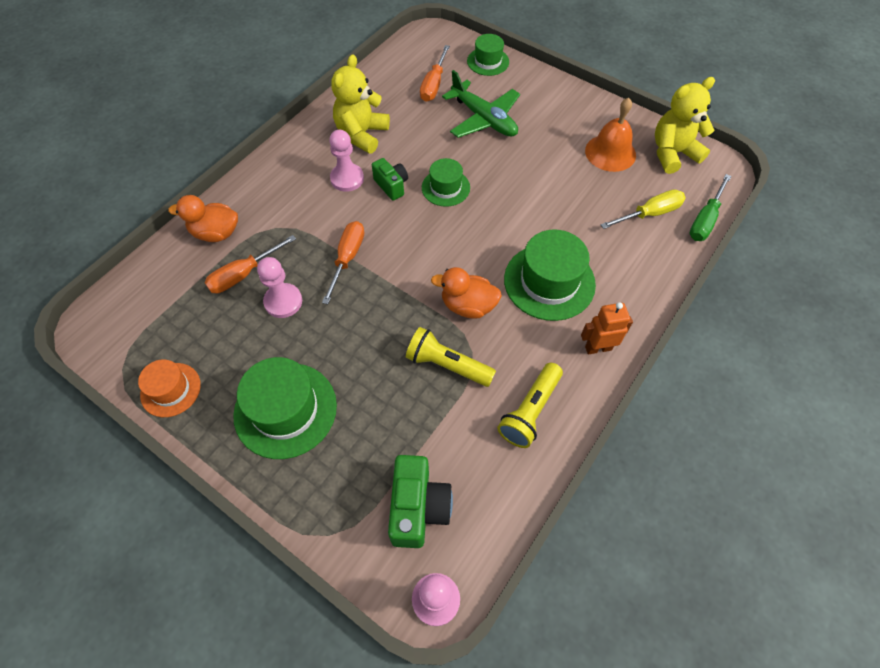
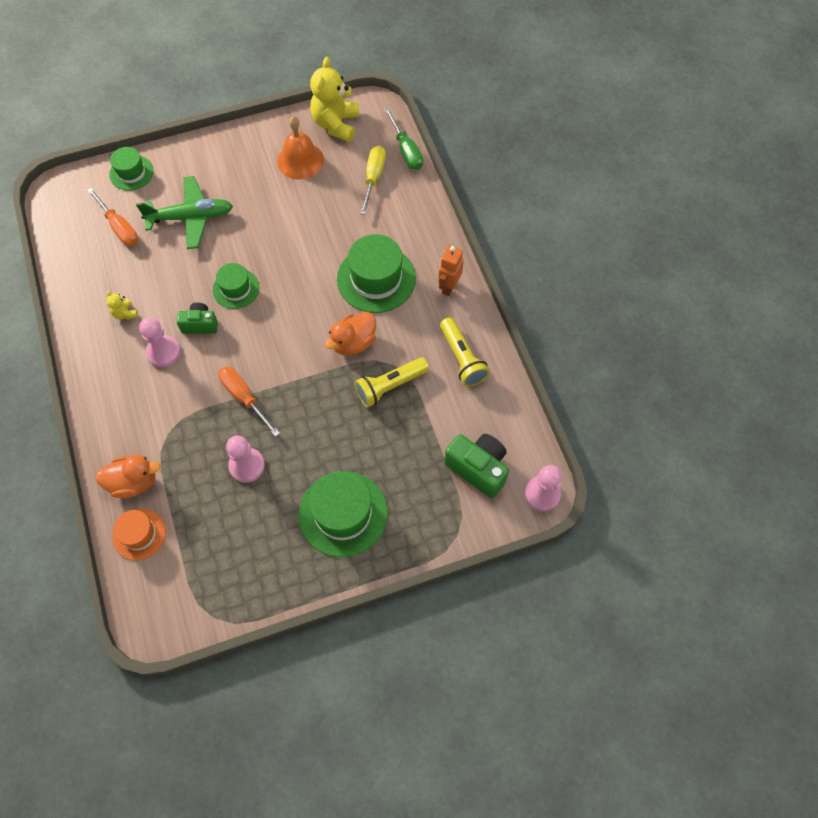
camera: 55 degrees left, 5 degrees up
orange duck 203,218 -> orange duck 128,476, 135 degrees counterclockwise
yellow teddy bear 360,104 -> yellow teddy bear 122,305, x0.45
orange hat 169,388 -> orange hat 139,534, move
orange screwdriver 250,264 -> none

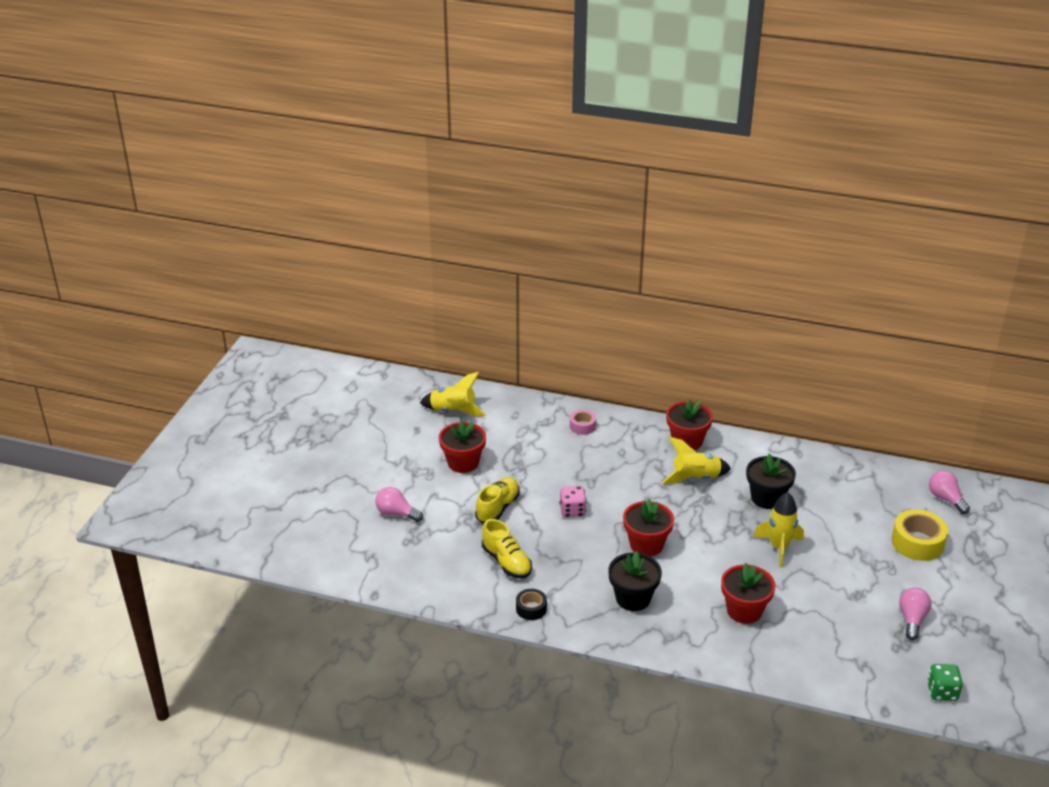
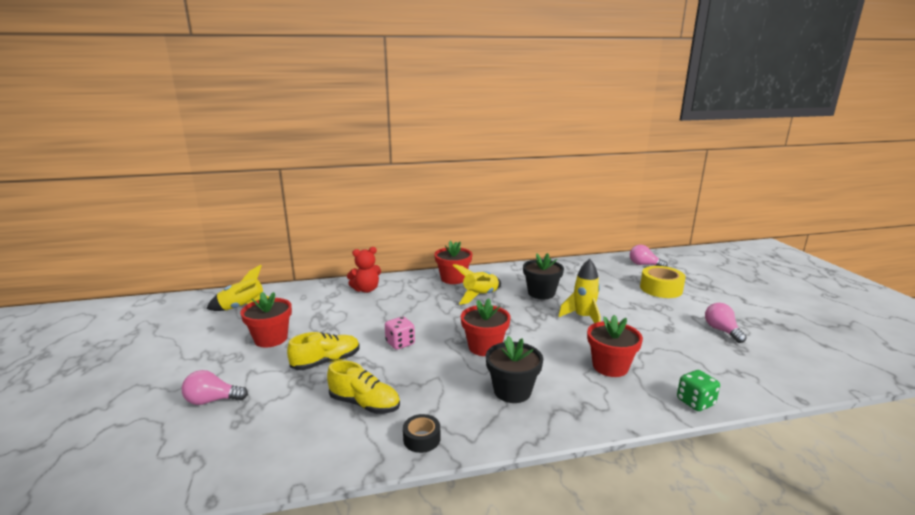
camera: 30 degrees left, 15 degrees down
yellow shoe 497,500 -> yellow shoe 323,351, 60 degrees clockwise
pink tape 583,422 -> red teddy bear 364,270
green dice 945,682 -> green dice 698,390, move

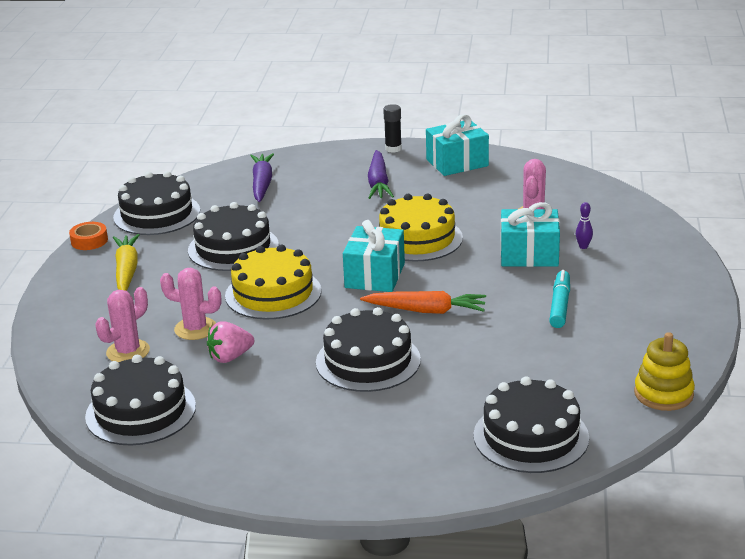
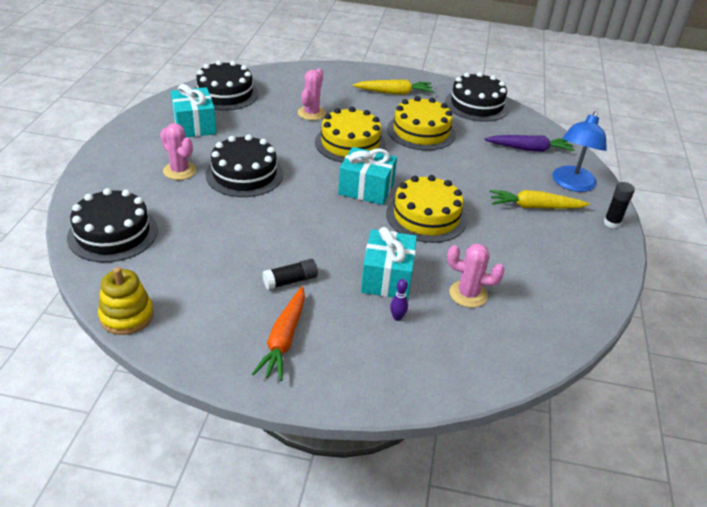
camera: 90 degrees right, 10 degrees up
pink cactus 122,324 -> pink cactus 178,151, move
turquoise gift 457,145 -> turquoise gift 193,111, move
orange carrot 423,302 -> orange carrot 278,333, move
turquoise marker 559,299 -> black glue stick 290,274
black cake 233,236 -> yellow cake 421,123
purple carrot 381,174 -> yellow carrot 540,199
none -> blue lamp 580,151
orange tape 88,236 -> none
pink strawberry 230,342 -> none

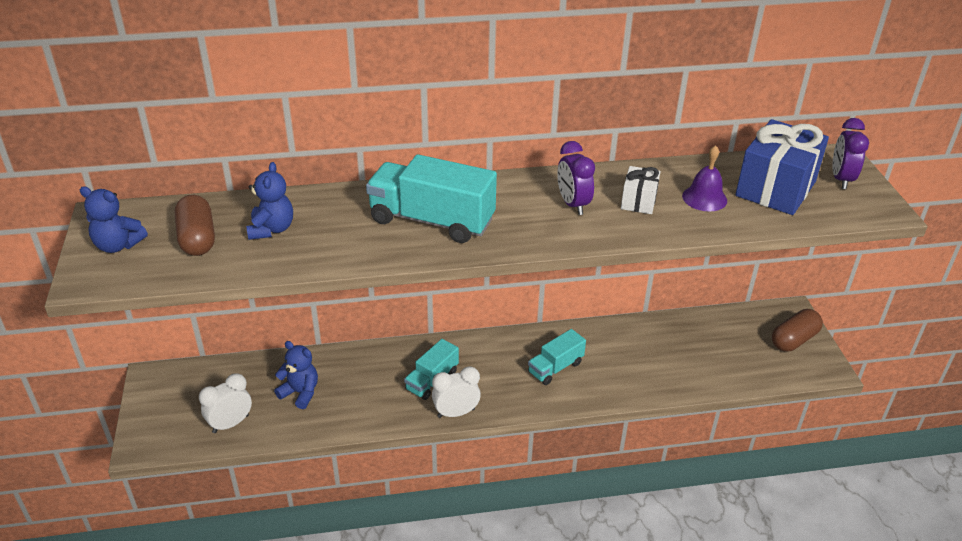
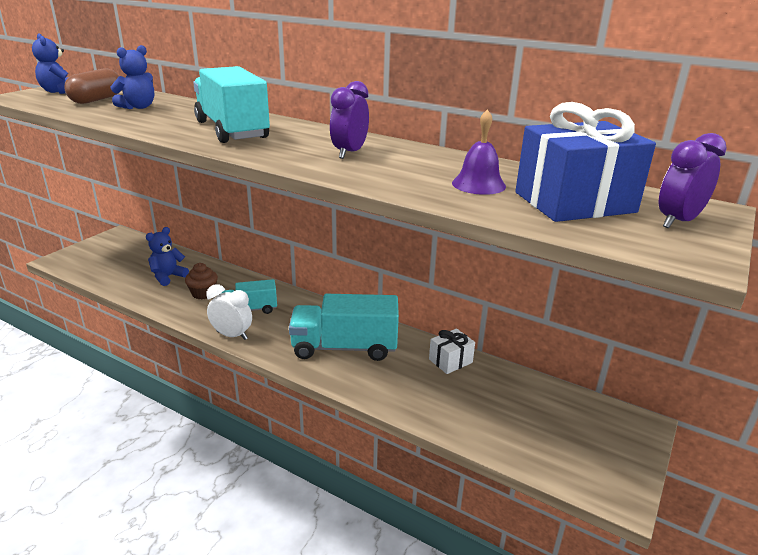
camera: 40 degrees right, 10 degrees down
blue teddy bear 296,375 -> blue teddy bear 167,256, 120 degrees counterclockwise
none -> brown cupcake 201,281
turquoise truck 557,357 -> turquoise truck 344,327, x1.73
white gift 640,190 -> white gift 452,351, move
white clock 225,403 -> none
brown capsule 797,330 -> none

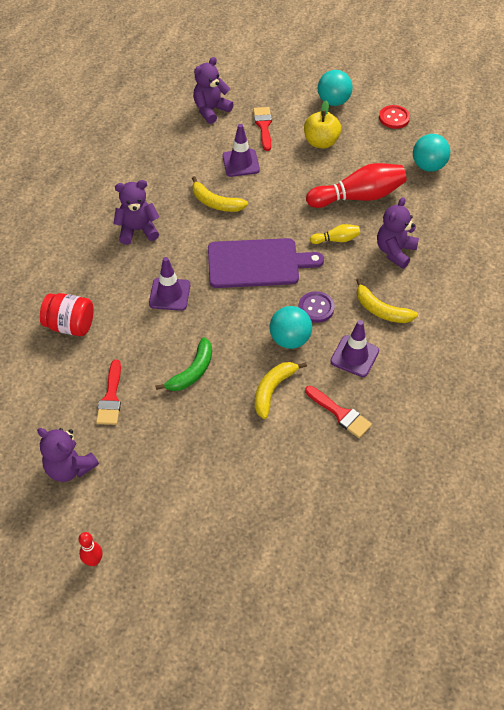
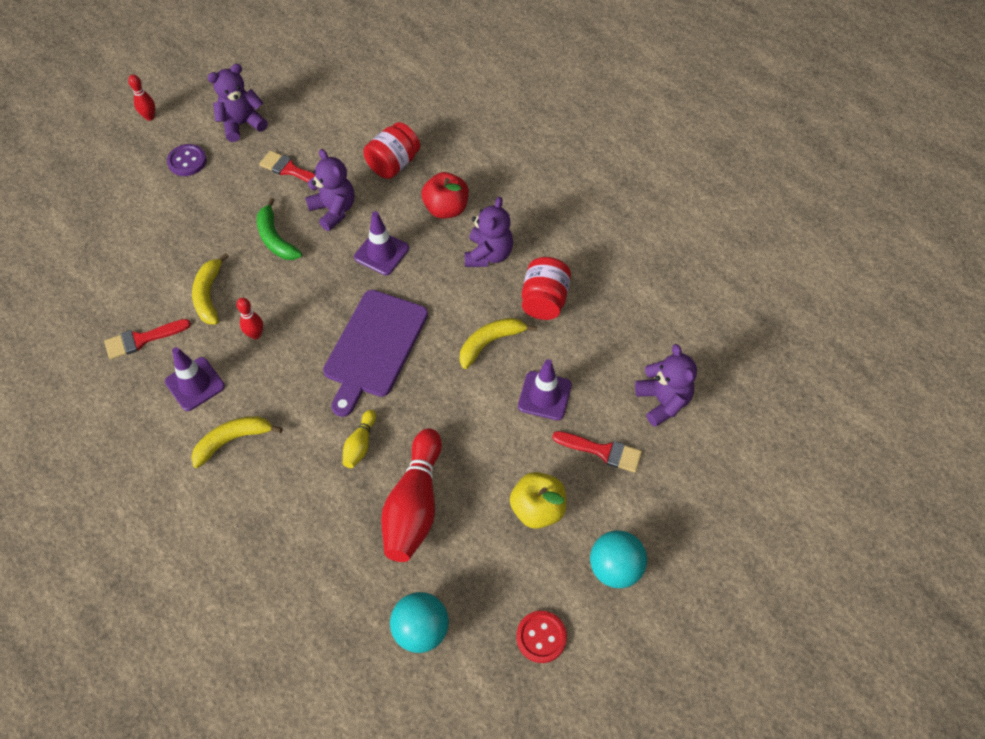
camera: 115 degrees right, 5 degrees up
purple button 316,307 -> purple button 187,160, move
yellow banana 281,390 -> yellow banana 210,288, 150 degrees counterclockwise
turquoise ball 290,327 -> red bowling pin 249,318
purple teddy bear 398,233 -> purple teddy bear 329,190, move
none -> red apple 445,195
none -> red jar 546,288

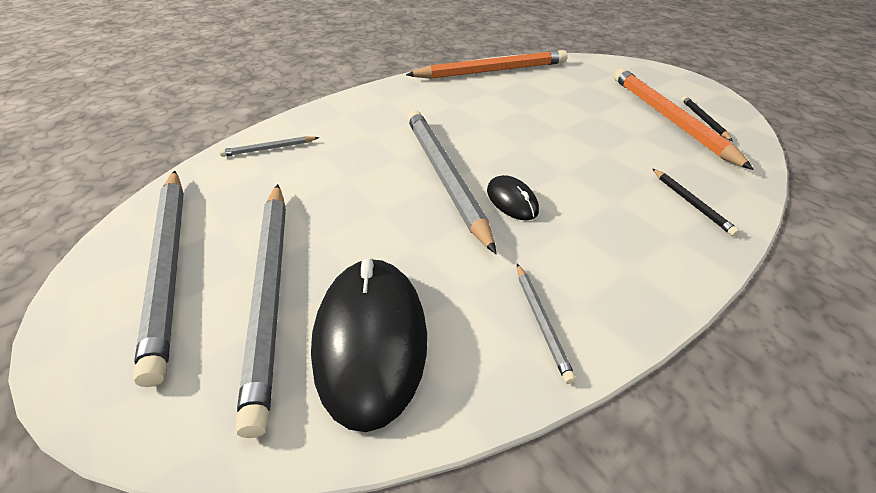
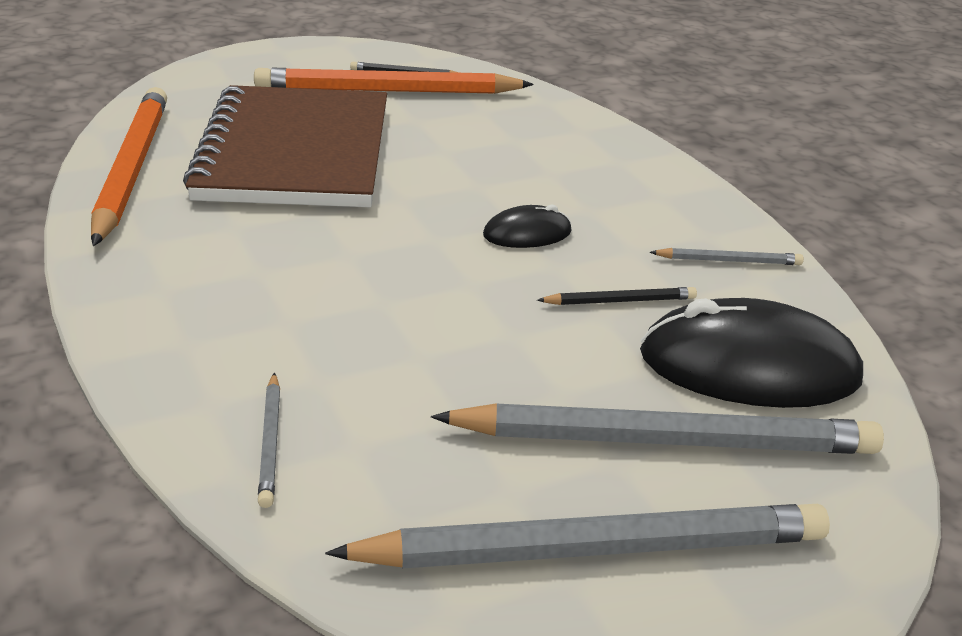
camera: 80 degrees left, 10 degrees down
none -> brown notebook 285,146
black pencil 696,202 -> black pencil 617,296, move
grey pencil 451,182 -> none

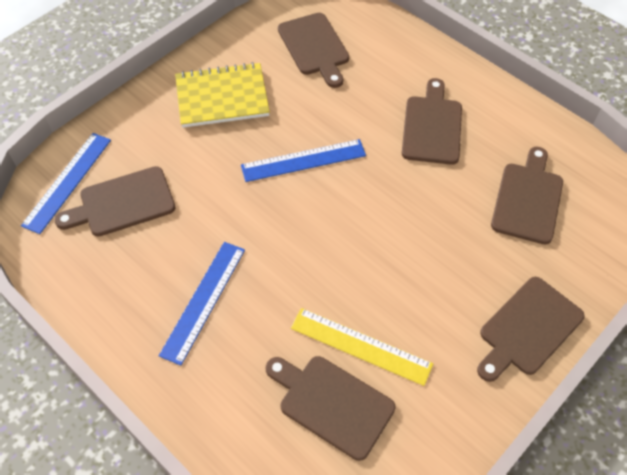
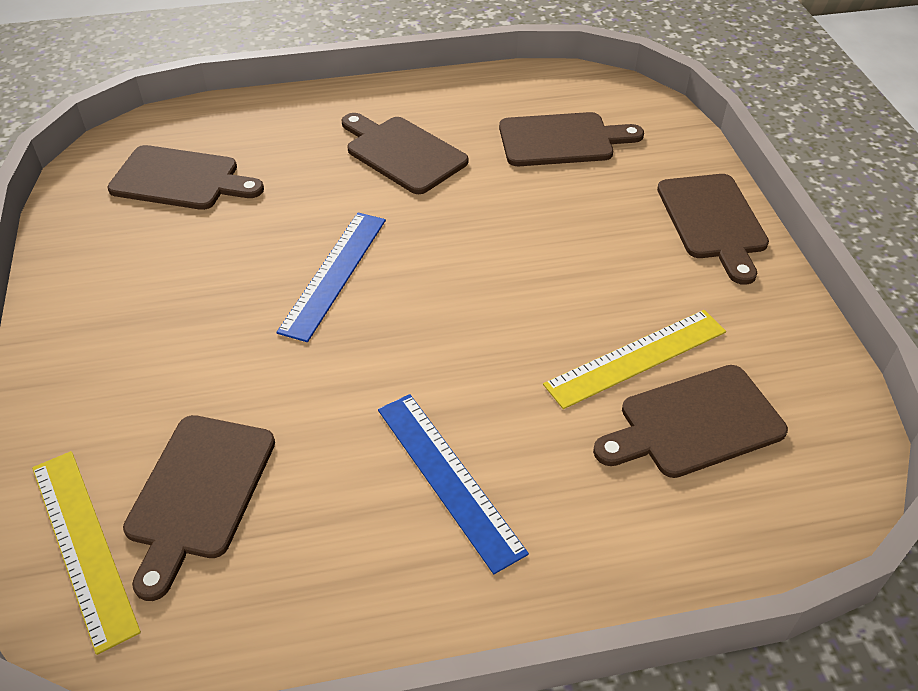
camera: 55 degrees left, 10 degrees down
blue ruler 66,183 -> yellow ruler 86,553
brown cutting board 527,196 -> brown cutting board 571,139, 120 degrees clockwise
yellow notebook 222,95 -> none

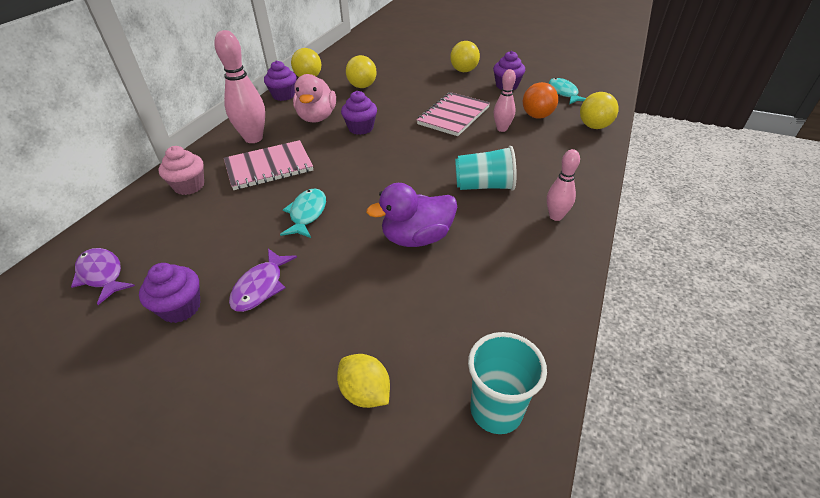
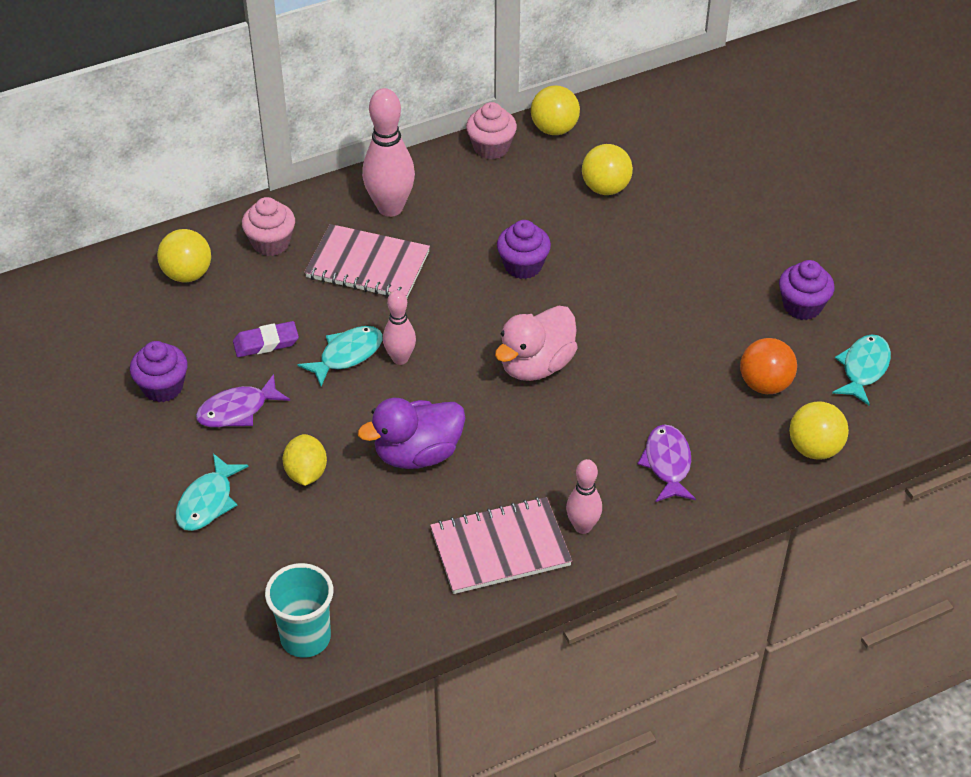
camera: 40 degrees right, 5 degrees up
yellow ball 465,56 -> yellow ball 184,255, move
none -> turquoise fish 212,492
none -> purple eraser 266,339
yellow lemon 363,381 -> yellow lemon 305,460, move
purple duck 411,215 -> purple duck 412,433, 45 degrees counterclockwise
pink bowling pin 505,100 -> pink bowling pin 399,327, move
pink notebook 453,114 -> pink notebook 501,545, move
purple cupcake 280,80 -> pink cupcake 491,130
pink duck 314,98 -> pink duck 536,343, move
purple fish 103,276 -> purple fish 666,463, move
turquoise cup 486,168 -> none

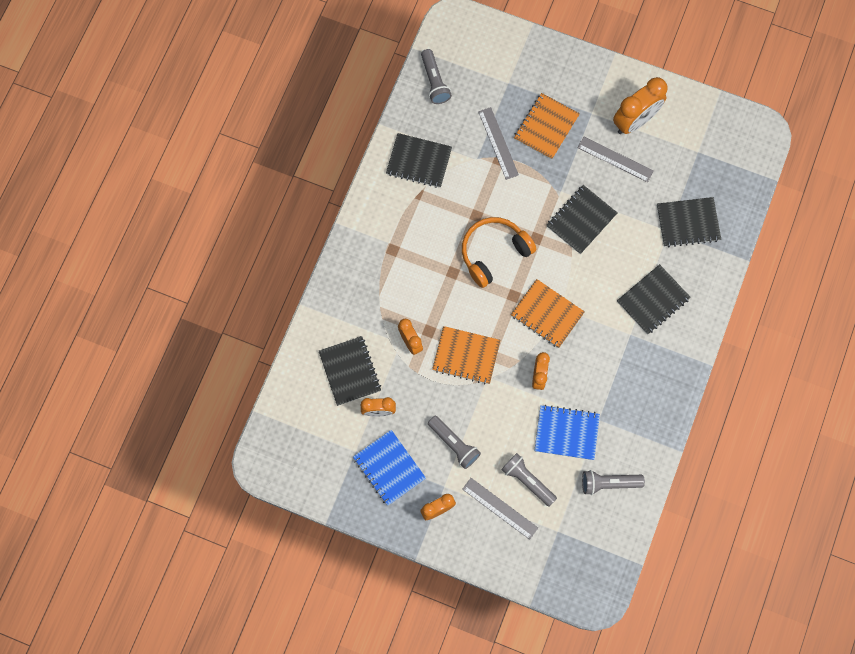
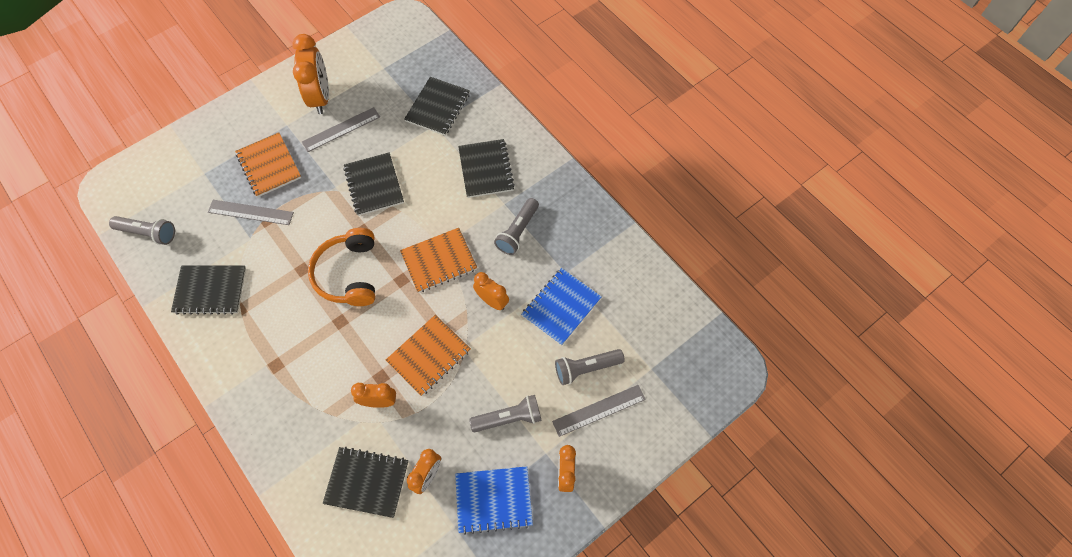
camera: 60 degrees left, 10 degrees down
black notebook 419,160 -> black notebook 208,290, 45 degrees clockwise
grey flashlight 613,482 -> grey flashlight 516,226, move

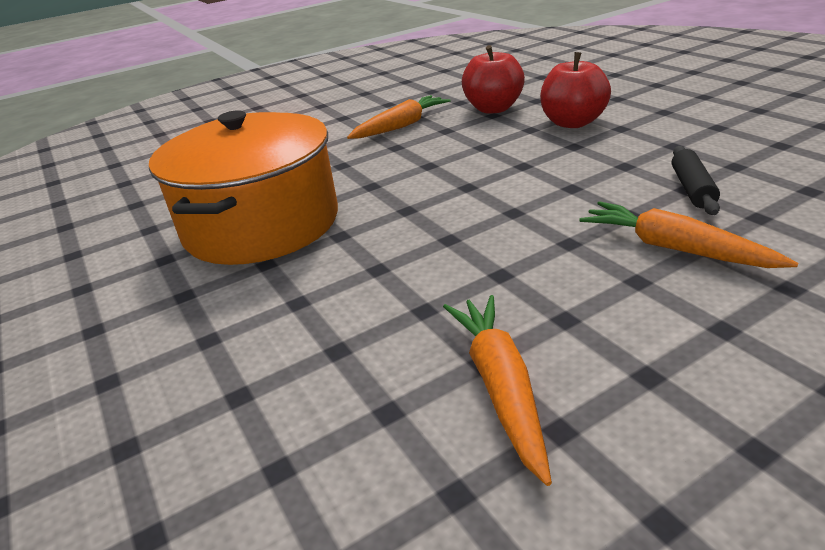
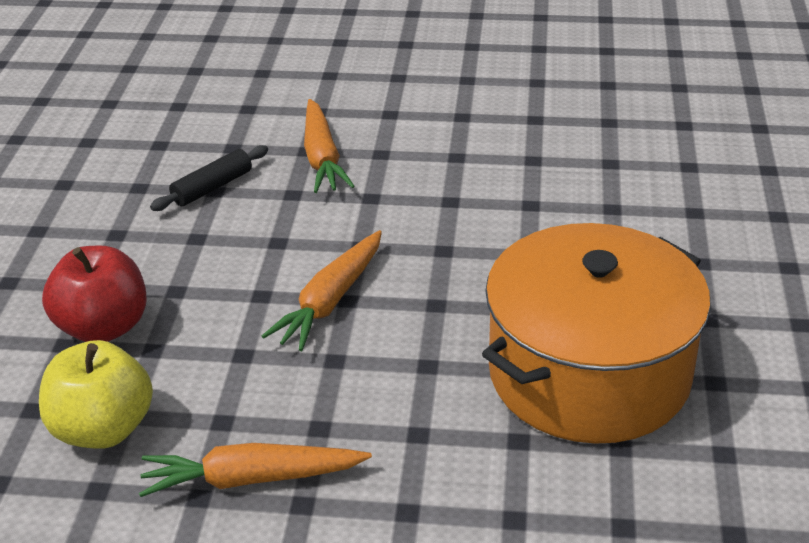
camera: 145 degrees left, 5 degrees up
red apple 493,79 -> yellow apple 96,394
orange carrot 497,390 -> orange carrot 322,290, move

